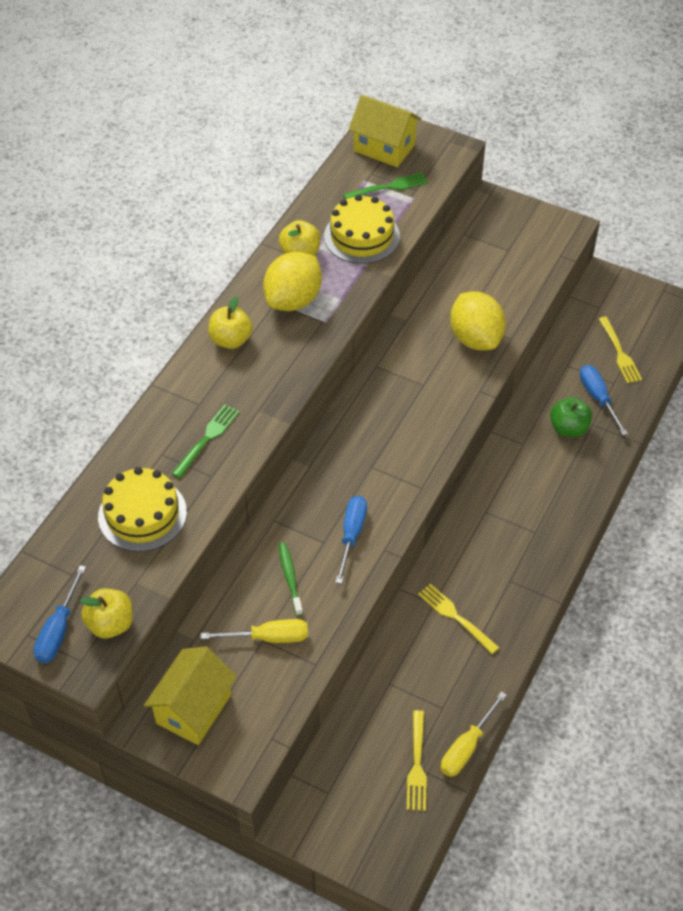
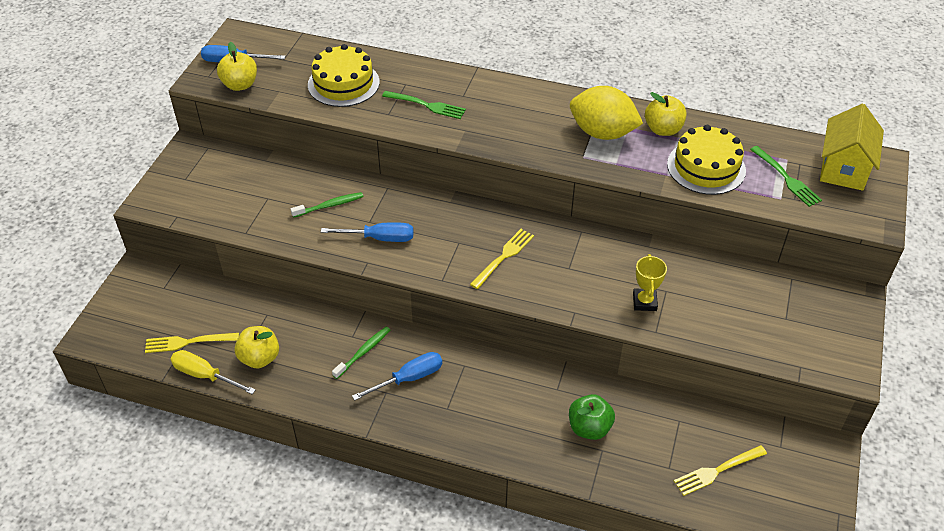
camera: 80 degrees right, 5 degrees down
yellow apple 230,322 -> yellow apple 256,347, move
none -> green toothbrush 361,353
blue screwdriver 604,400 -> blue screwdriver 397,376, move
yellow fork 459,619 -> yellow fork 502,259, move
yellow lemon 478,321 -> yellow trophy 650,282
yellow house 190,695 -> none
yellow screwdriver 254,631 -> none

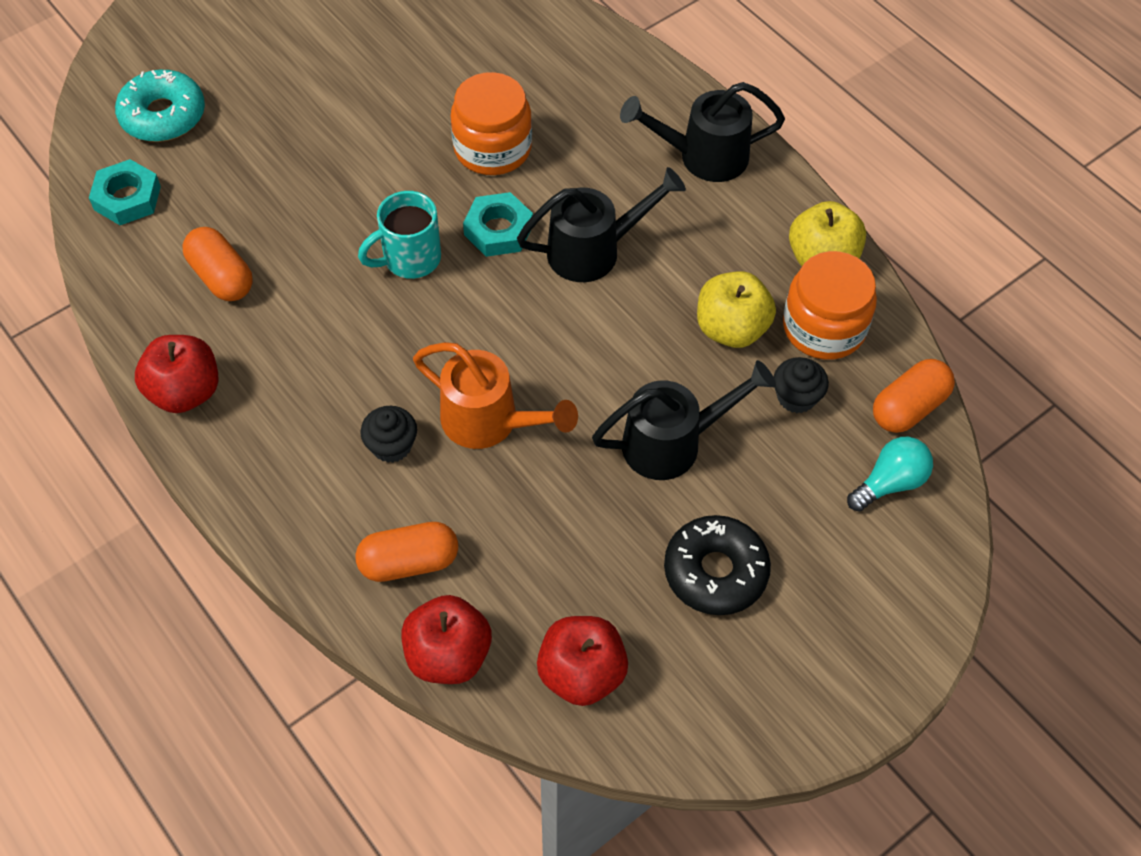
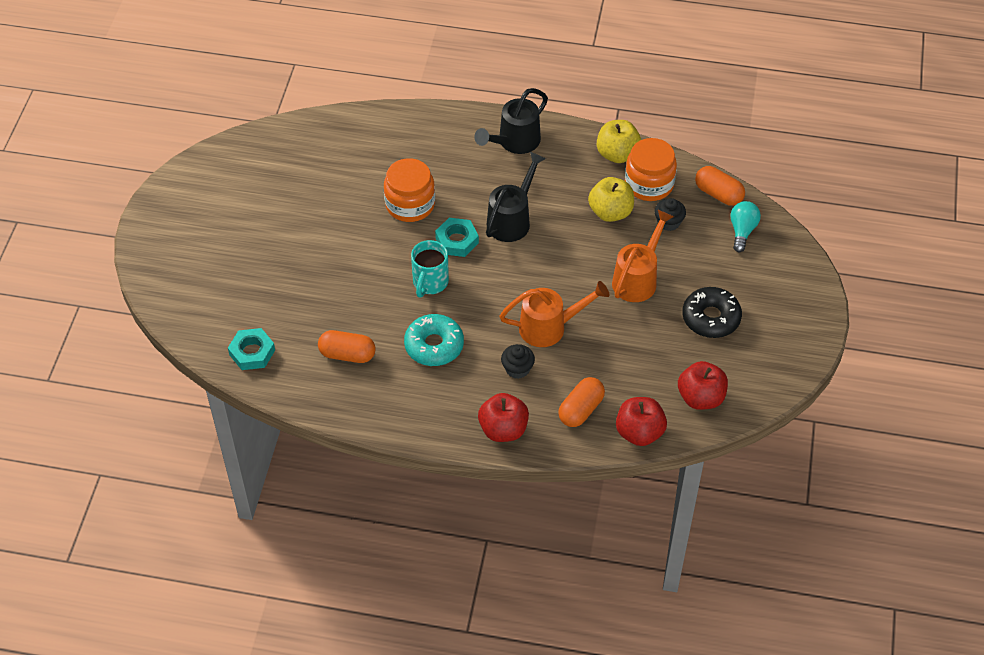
camera: 40 degrees left, 5 degrees down
turquoise donut 160,106 -> turquoise donut 434,340, move
red apple 176,374 -> red apple 503,417, move
black watering can 684,420 -> orange watering can 643,256
orange capsule 914,396 -> orange capsule 720,186, 60 degrees counterclockwise

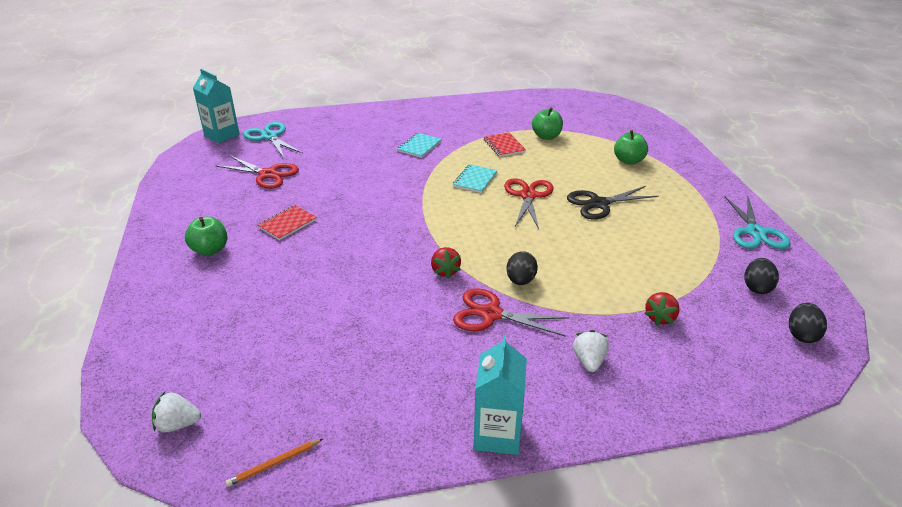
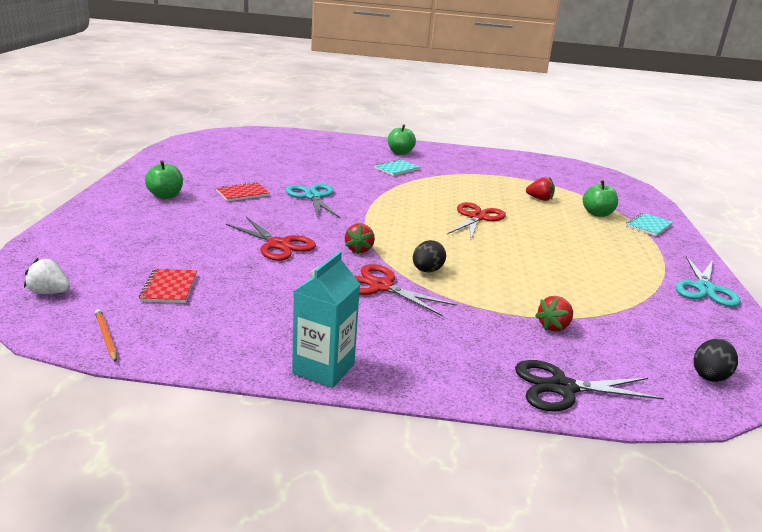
camera: 15 degrees right, 10 degrees down
orange pencil 274,463 -> orange pencil 106,335, 75 degrees clockwise
red notebook 505,144 -> red notebook 168,286, move
red scissors 257,172 -> red scissors 271,239, move
turquoise scissors 273,140 -> turquoise scissors 313,201, move
green apple 547,124 -> green apple 402,139, move
black scissors 613,203 -> black scissors 589,385, move
none -> red strawberry 540,189
turquoise notebook 475,178 -> turquoise notebook 649,224, move
turquoise carton 216,106 -> none
white strawberry 591,351 -> none
black egg 761,276 -> none

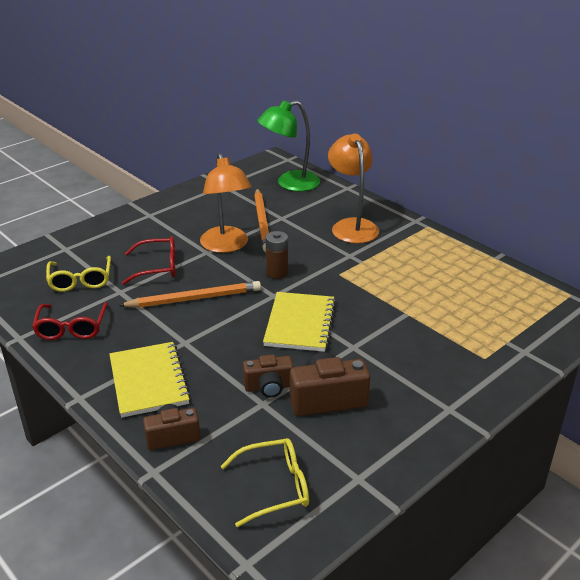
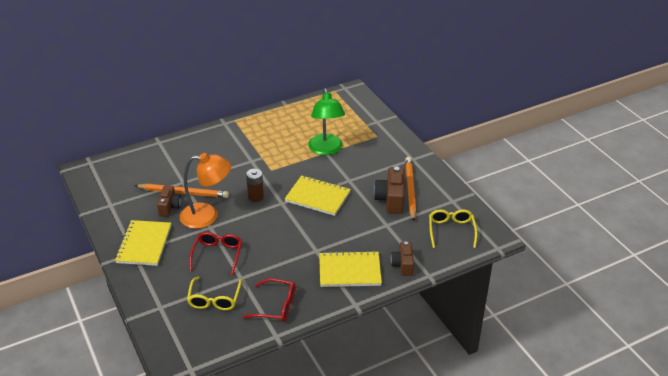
camera: 75 degrees left, 5 degrees up
none -> yellow notebook 143,243
brown camera 268,376 -> brown camera 169,201, move
yellow glasses 78,274 -> yellow glasses 214,293, 90 degrees clockwise
green lamp 288,145 -> green lamp 326,121, move
orange pencil 189,294 -> orange pencil 410,189, move
orange lamp 353,189 -> none

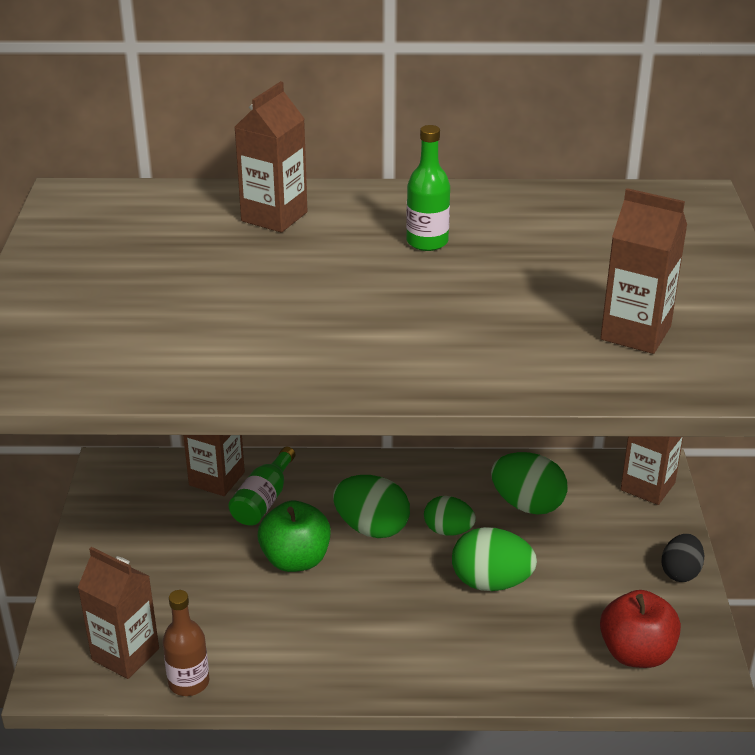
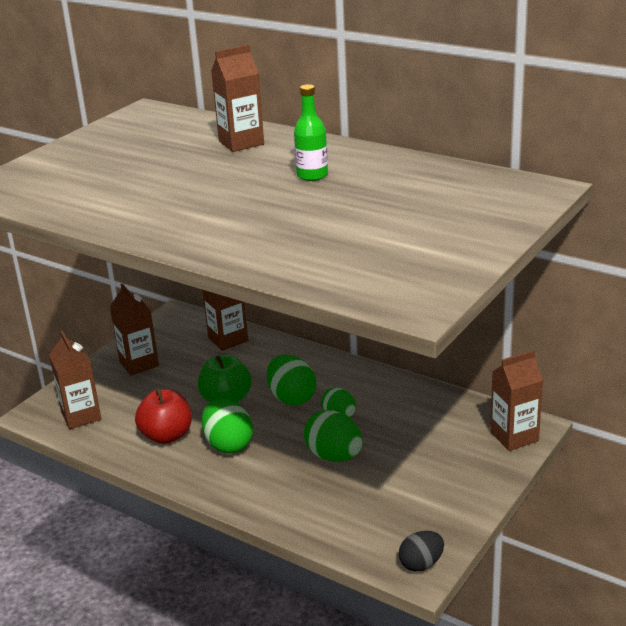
camera: 35 degrees right, 5 degrees down
brown carton 643,271 -> brown carton 134,329, move
red apple 640,629 -> red apple 163,416, move
green egg 529,483 -> green egg 227,426, move
black egg 682,558 -> black egg 421,551, move
brown bottle 186,643 -> none
green bottle 262,486 -> none

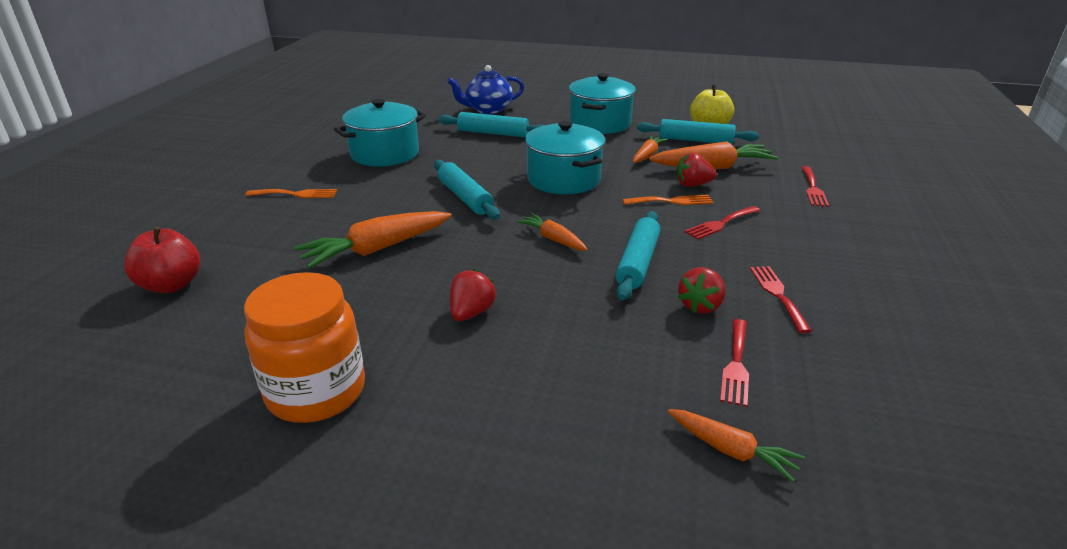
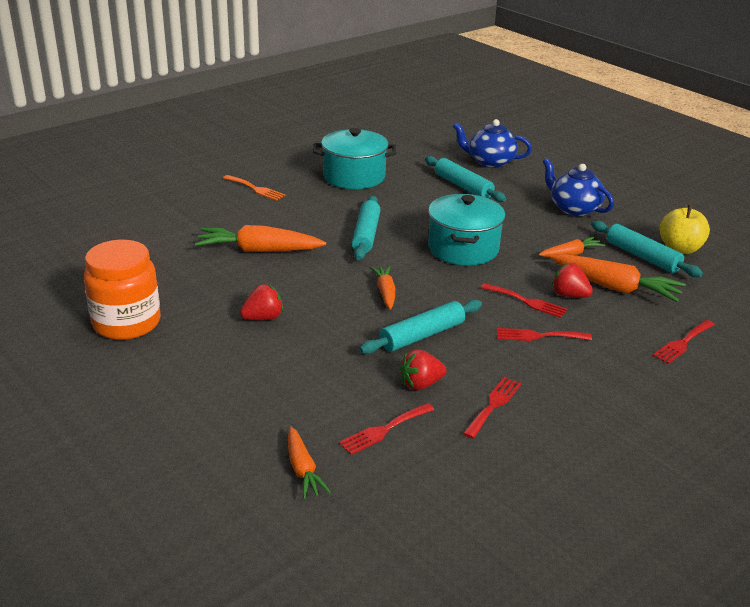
camera: 35 degrees right, 0 degrees up
orange fork 668,200 -> red fork 524,300
turquoise pot 602,103 -> blue teapot 578,187
red apple 162,259 -> none

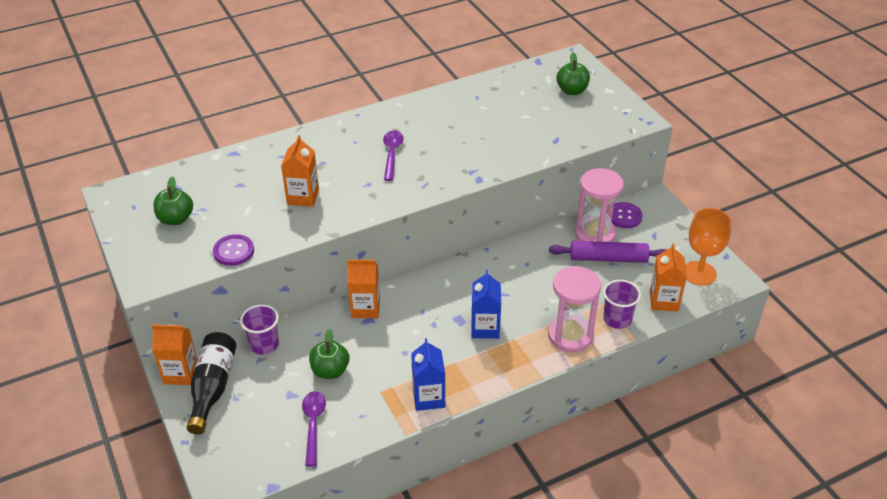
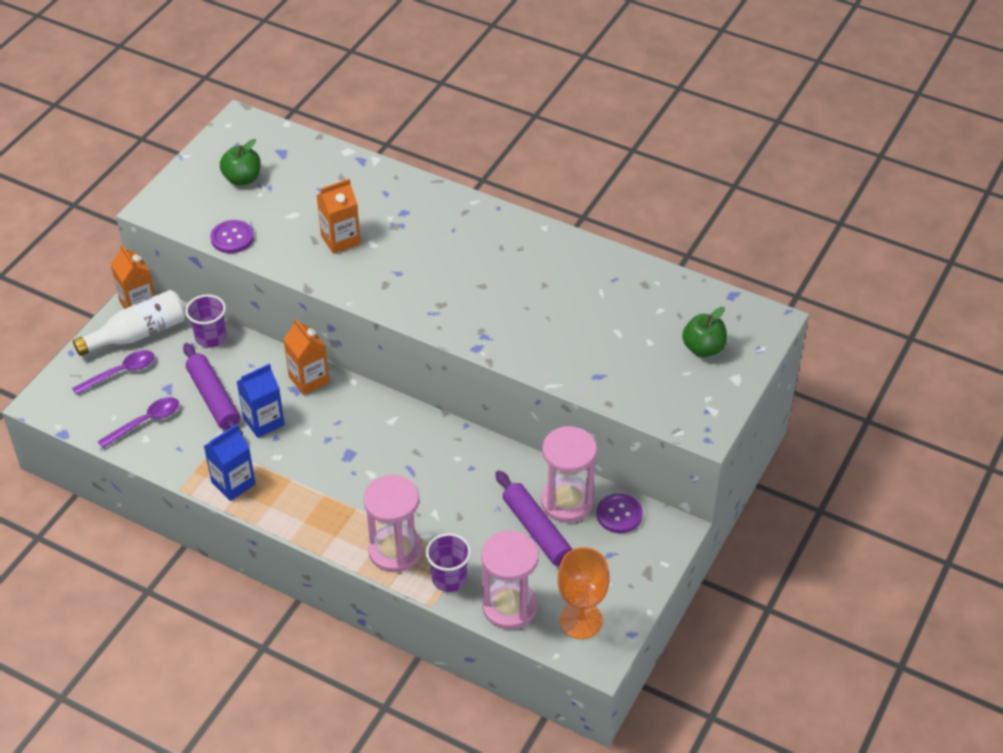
camera: 55 degrees right, 5 degrees up
purple spoon 393,155 -> purple spoon 113,372, move
black bottle 211,383 -> white bottle 129,323
green apple 329,354 -> purple rolling pin 213,389
blue carton 486,304 -> blue carton 260,401, move
orange carton 668,277 -> pink hourglass 510,580

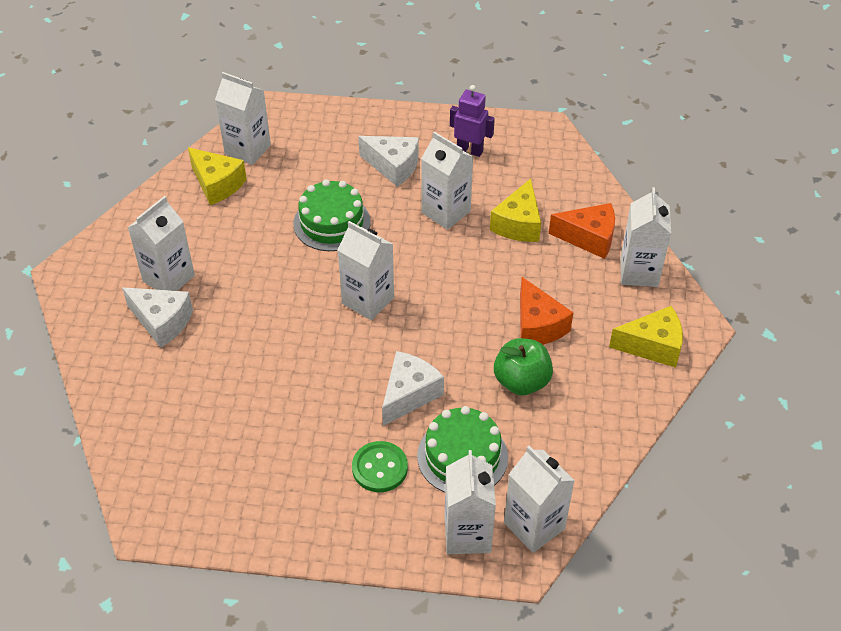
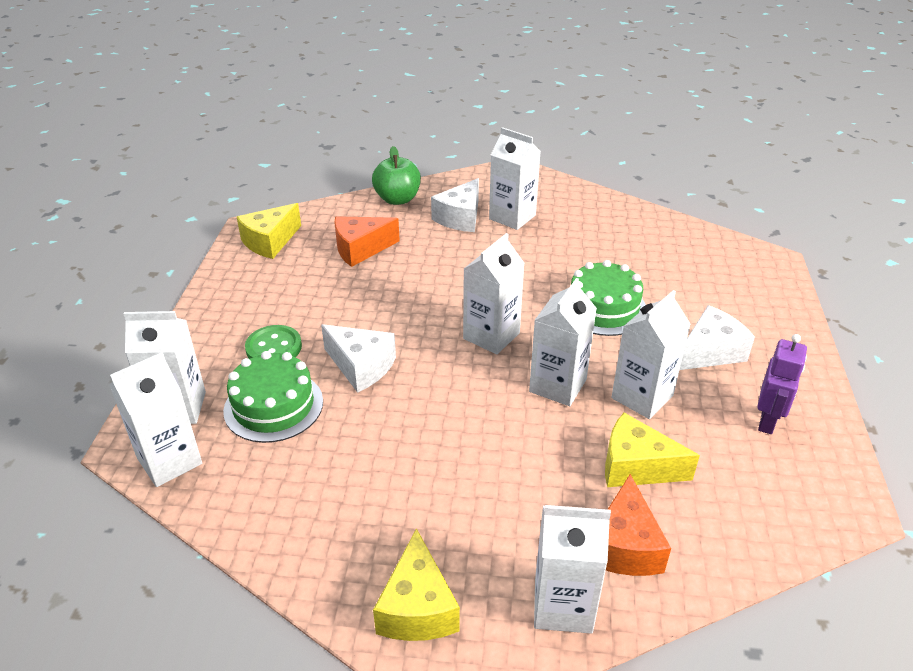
camera: 90 degrees right, 10 degrees down
yellow cheese 217,176 -> yellow cheese 269,231, move
orange cheese 547,311 -> orange cheese 367,241, move
green apple 523,367 -> green apple 396,175, move
white carton 243,118 -> white carton 563,342, move
white cheese 388,161 -> white cheese 717,337, 150 degrees counterclockwise

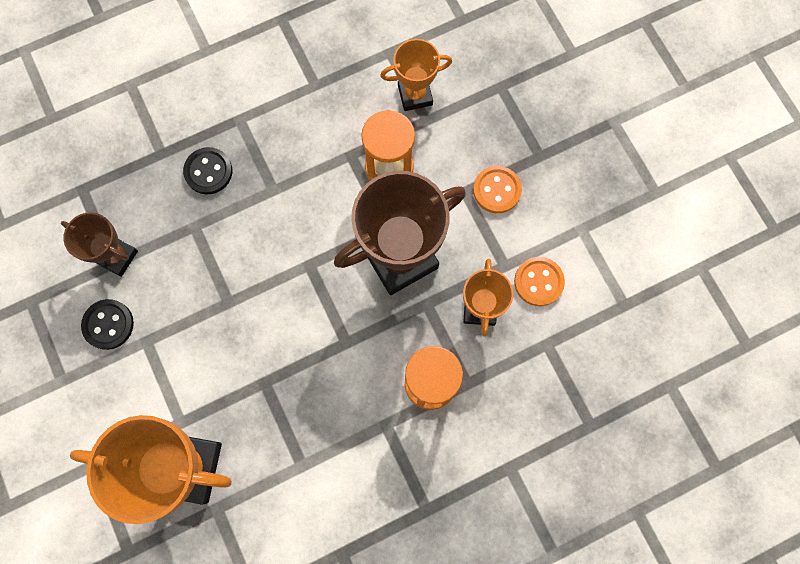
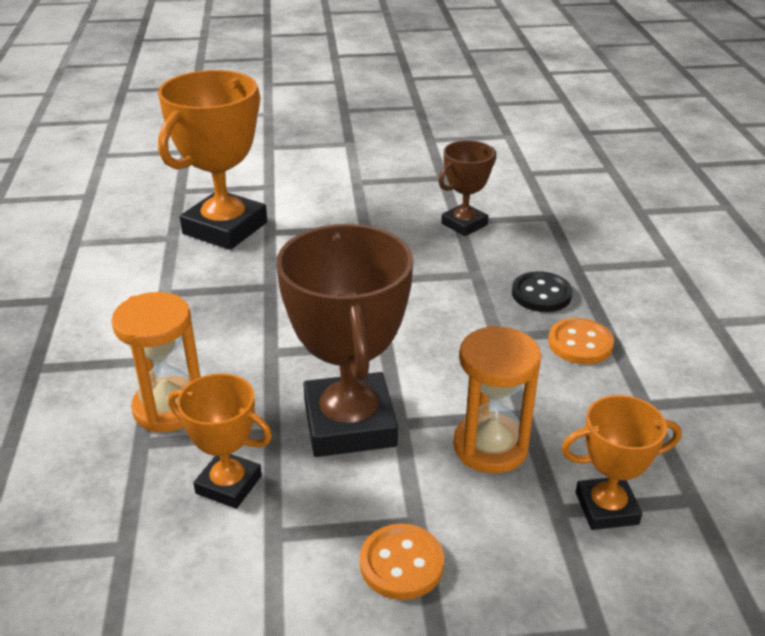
camera: 110 degrees right, 40 degrees down
orange button 539,281 -> orange button 581,341, move
orange trophy 416,75 -> orange trophy 621,462, 75 degrees clockwise
black button 107,324 -> none

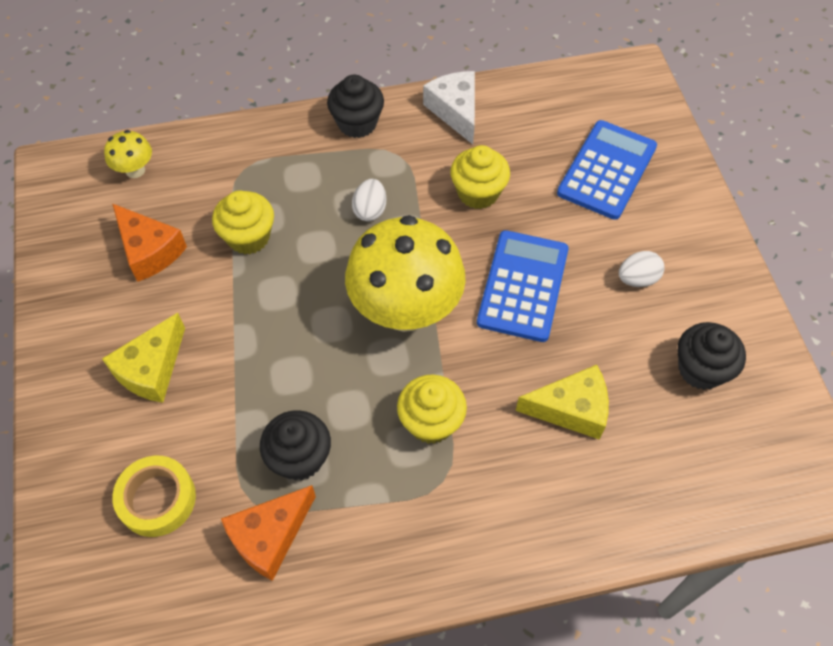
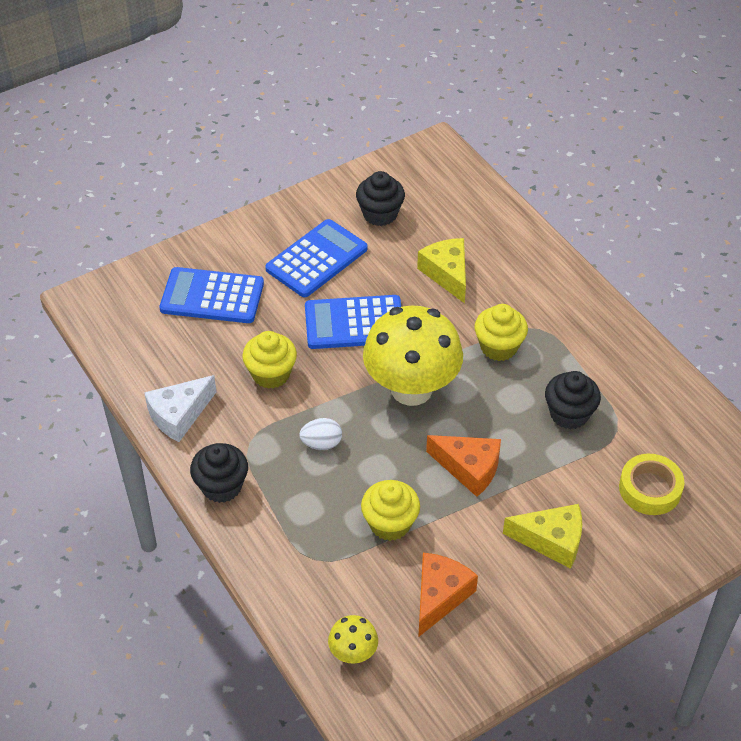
camera: 110 degrees left, 10 degrees down
white egg 642,269 -> blue calculator 316,258
orange cheese 268,533 -> orange cheese 463,466, move

